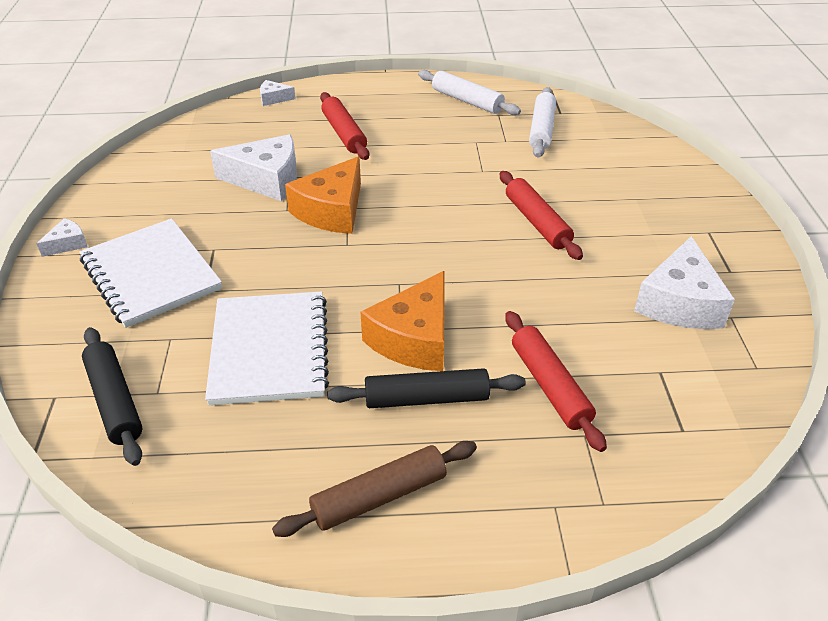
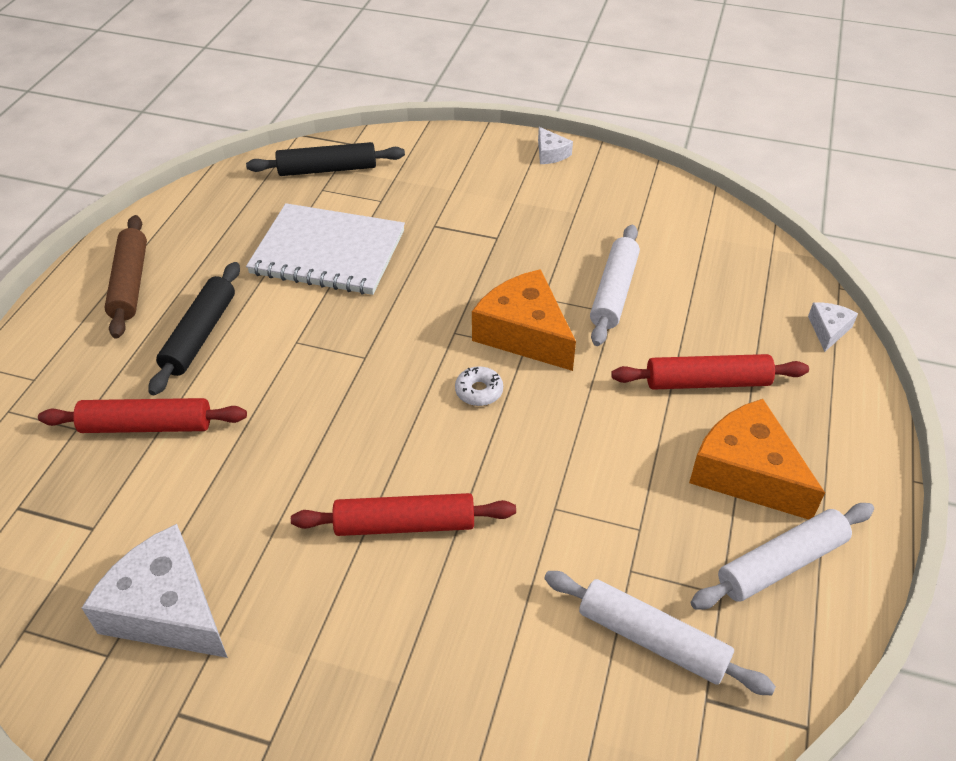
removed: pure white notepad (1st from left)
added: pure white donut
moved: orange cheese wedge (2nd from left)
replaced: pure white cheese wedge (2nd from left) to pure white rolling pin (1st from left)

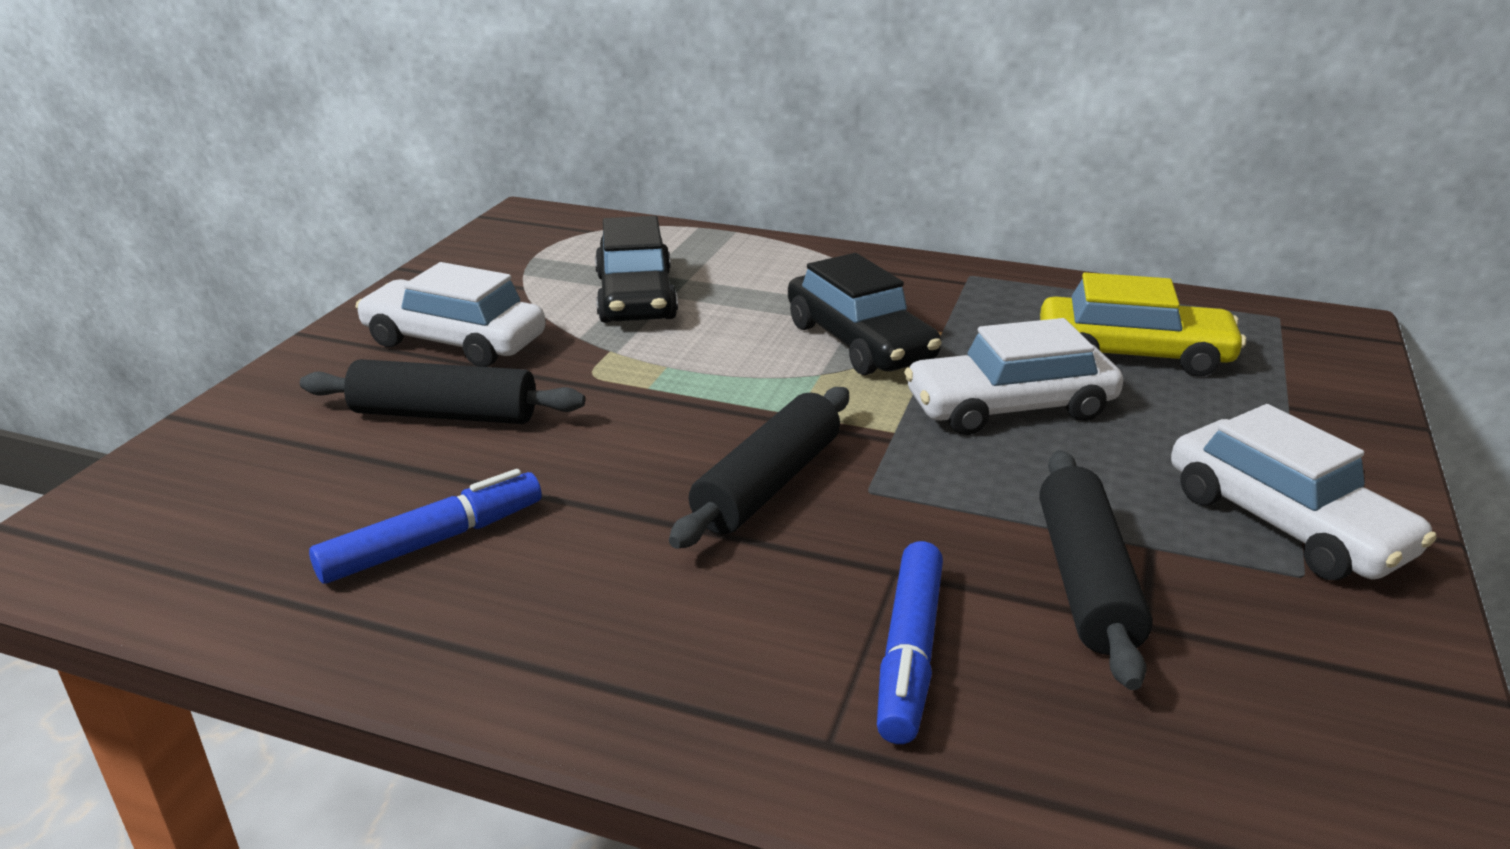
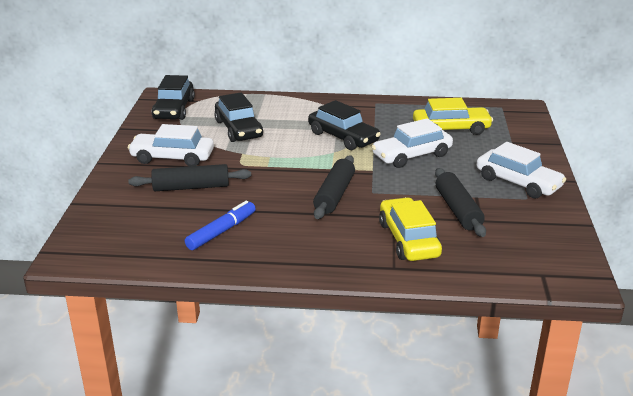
added: black car (1st from left)
replaced: cobalt marker pen (2nd from left) to golden car (1st from left)

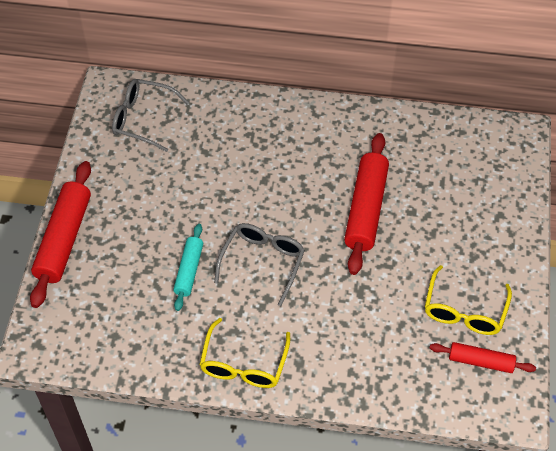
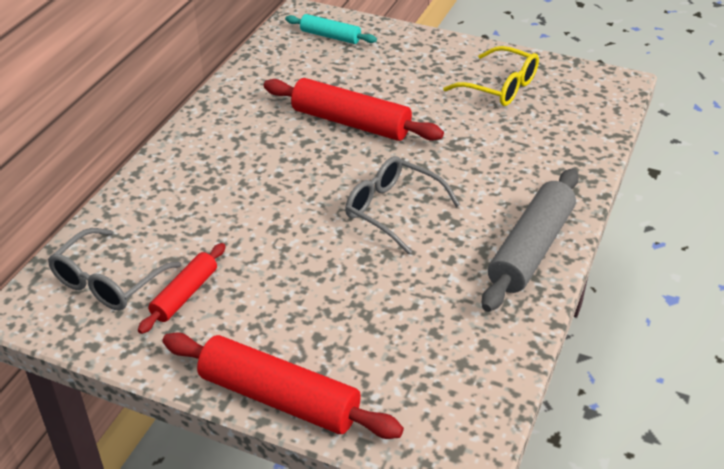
moved: teal rolling pin; scarlet rolling pin (3rd from left in the first image) to scarlet rolling pin (1st from left)
replaced: golden glasses (1st from left) to grey rolling pin

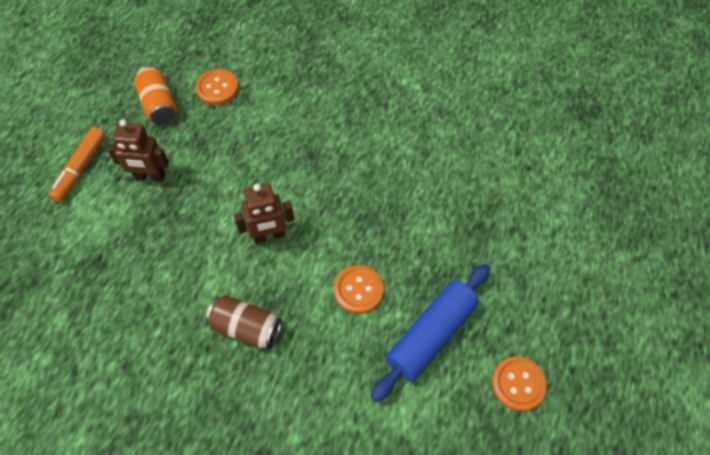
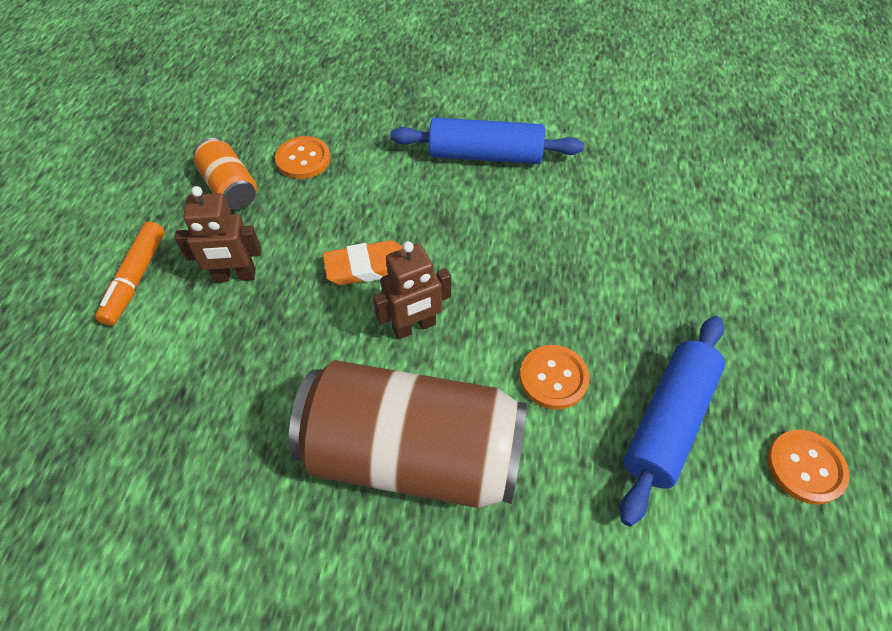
added: cobalt rolling pin (1st from left); orange eraser
resized: dark brown soda can x2.11

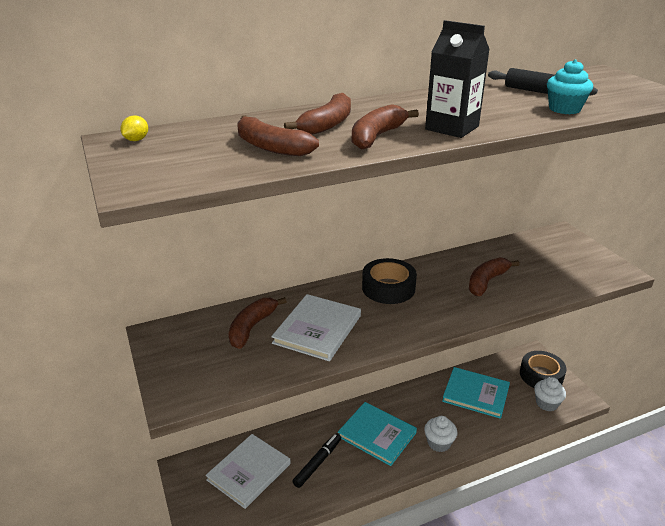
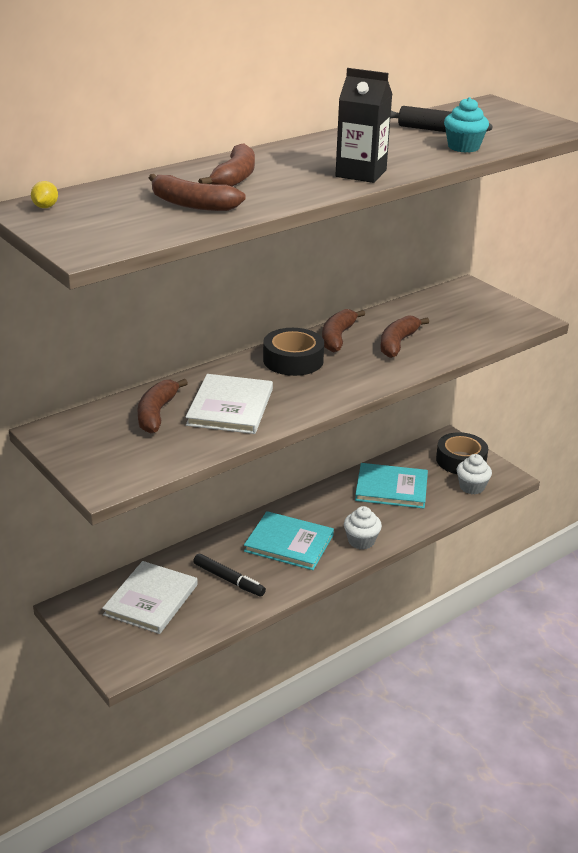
moved: dark brown banana fruit (4th from left)
turned: black marker pen 105 degrees clockwise

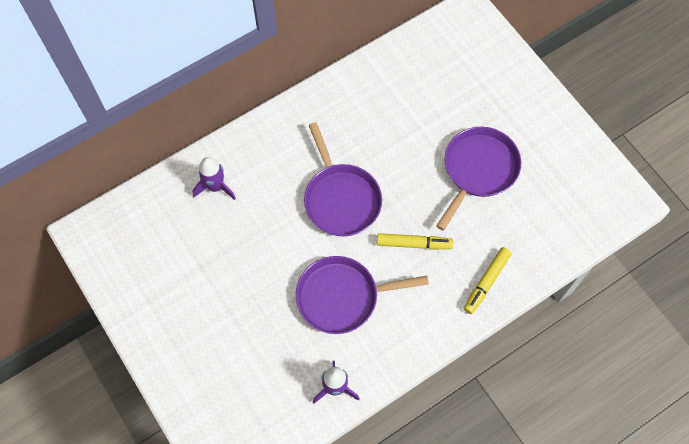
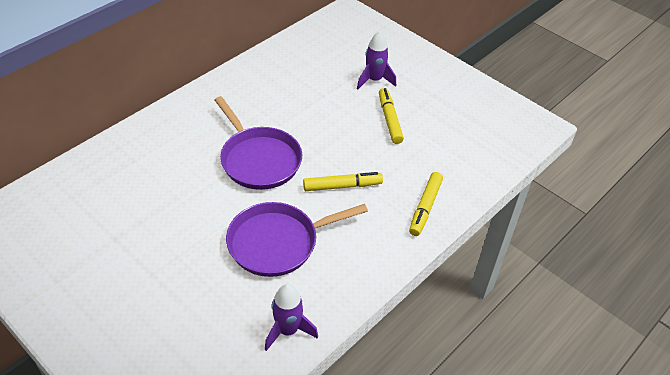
moved: royal purple rocket (1st from left in the first image) to royal purple rocket (2nd from left)
replaced: royal purple frying pan (3rd from left) to golden marker pen (2nd from left)

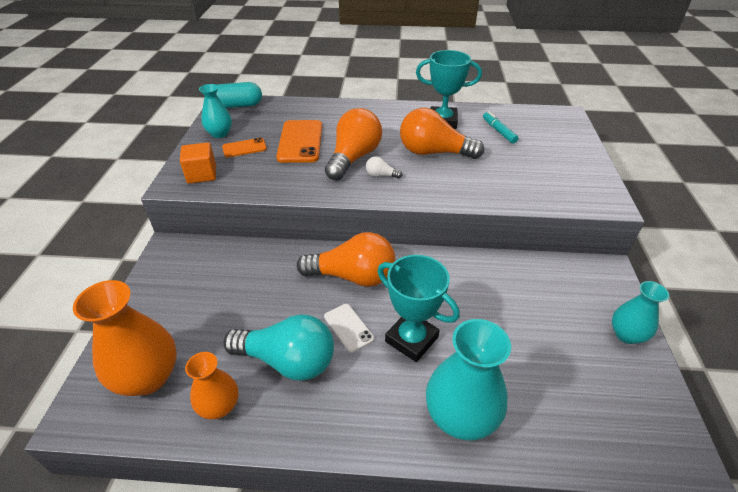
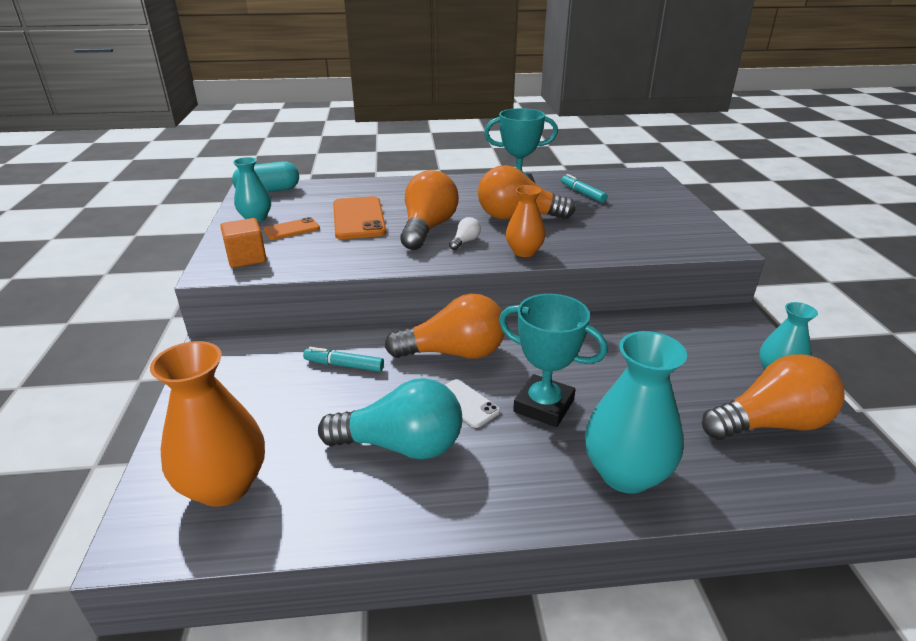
added: teal marker pen (1st from left); orange bulb (4th from left)
moved: orange vase (2nd from left)
turned: pure white bulb 120 degrees clockwise

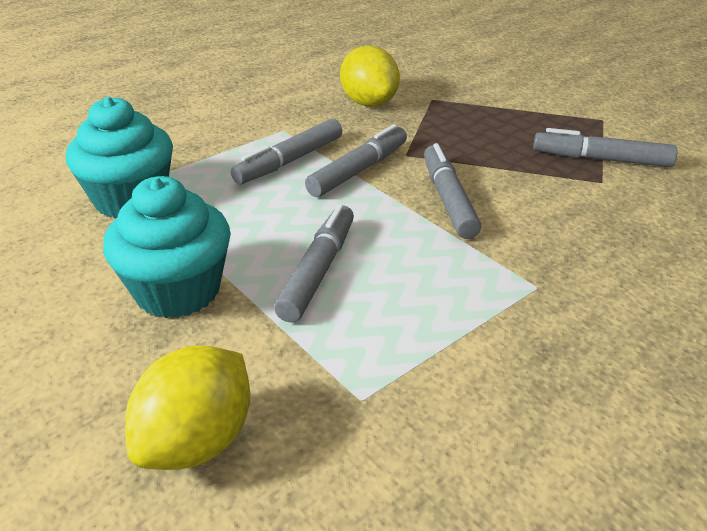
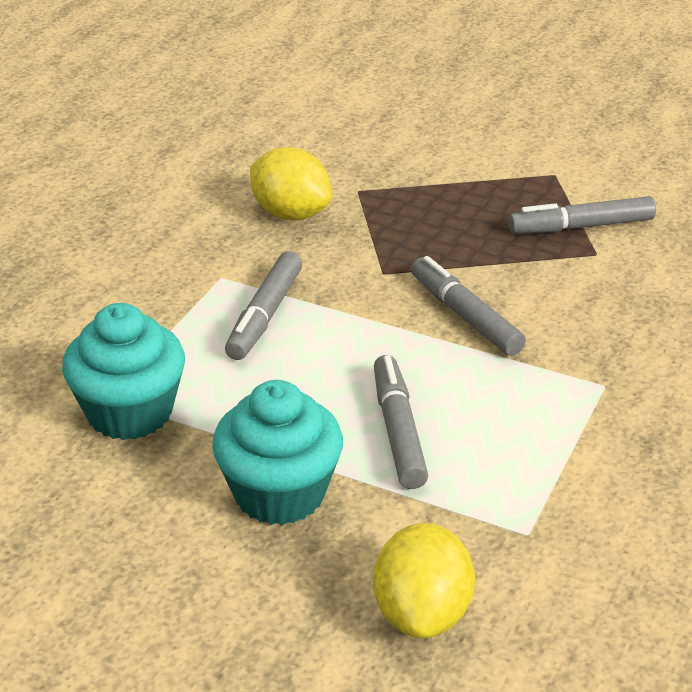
removed: grey marker pen (3rd from left)

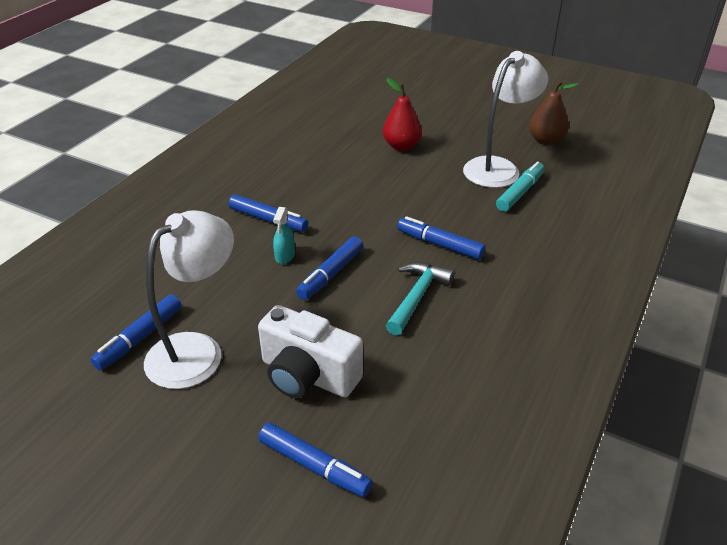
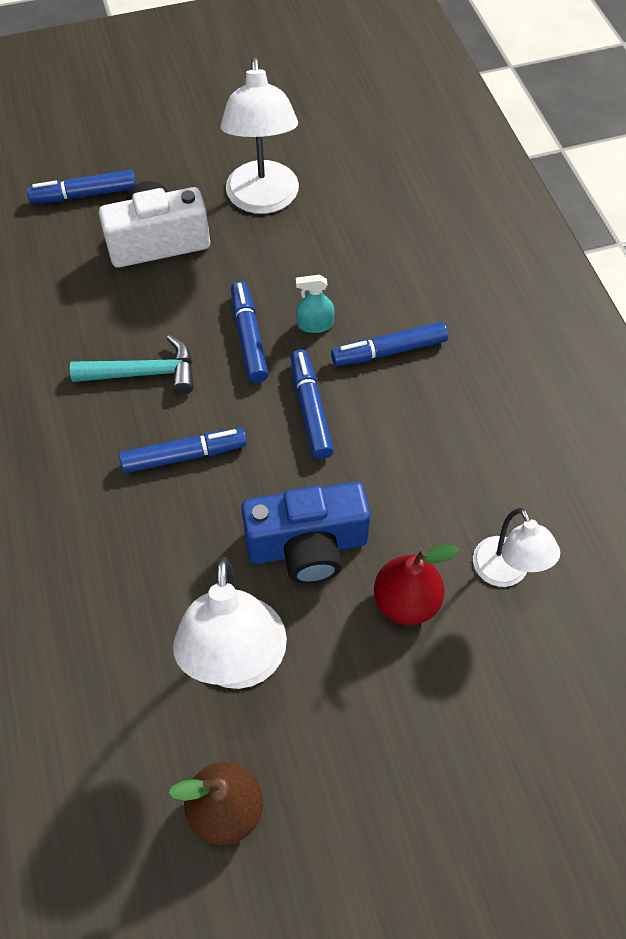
removed: teal marker pen
added: cobalt compact camera; pure white lamp (3rd from left)
moved: cobalt marker pen (1st from left in the first image) to cobalt marker pen (4th from left)
turned: teal spray cleaner 60 degrees counterclockwise; teal carpenter's hammer 75 degrees counterclockwise

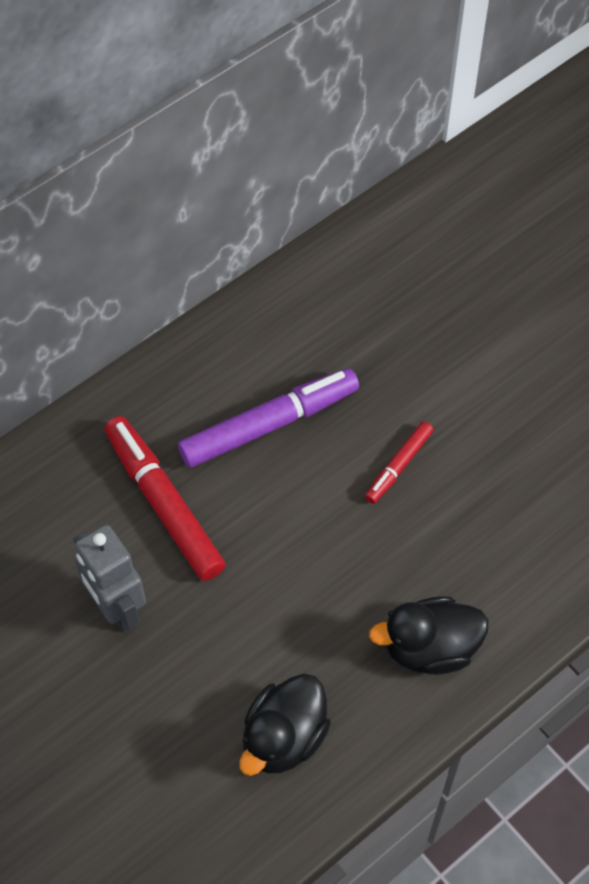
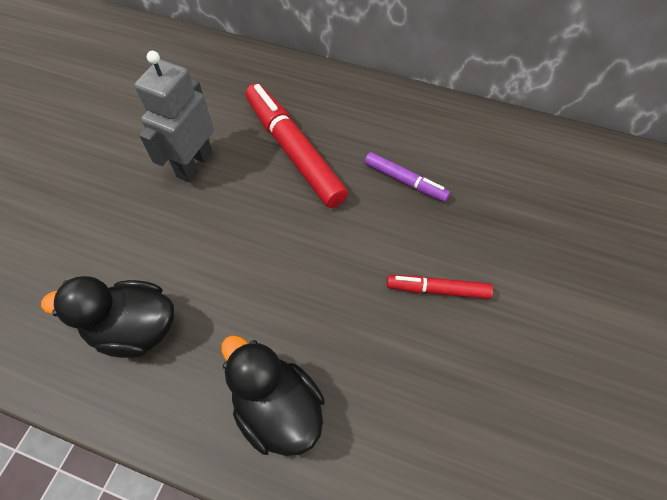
turned: scarlet marker pen (1st from left) 60 degrees counterclockwise
resized: royal purple marker pen x0.53

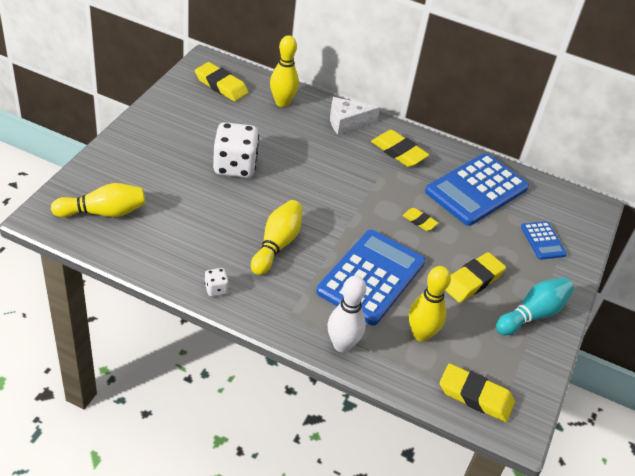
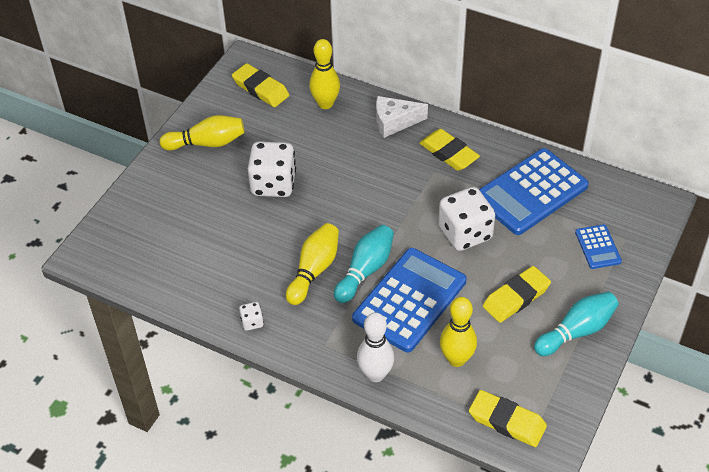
added: teal tenpin (1st from left)
moved: golden tenpin (1st from left)
replaced: golden eraser (3rd from left) to pure white game die (3rd from left)

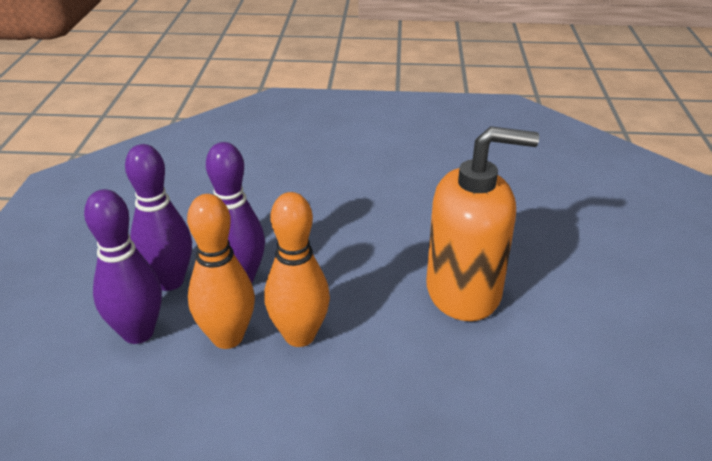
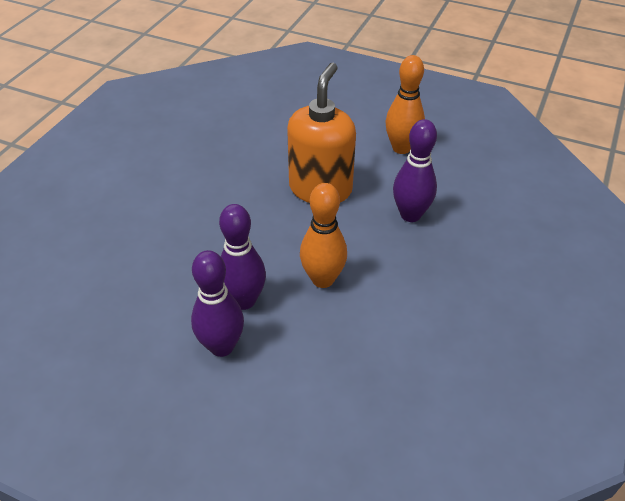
moved: royal purple tenpin (1st from left in the first image) to royal purple tenpin (3rd from left); orange tenpin (1st from left in the first image) to orange tenpin (2nd from left)

